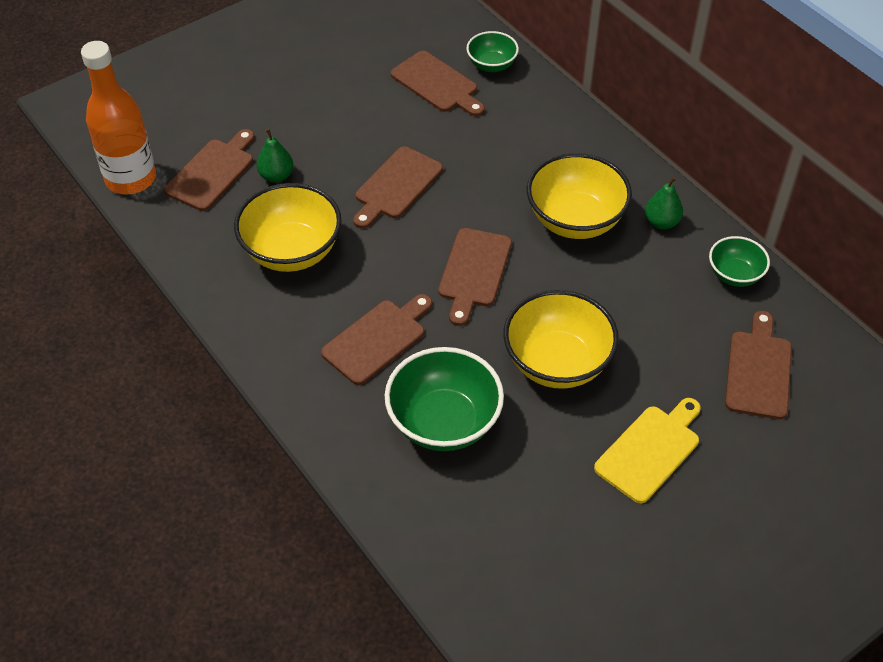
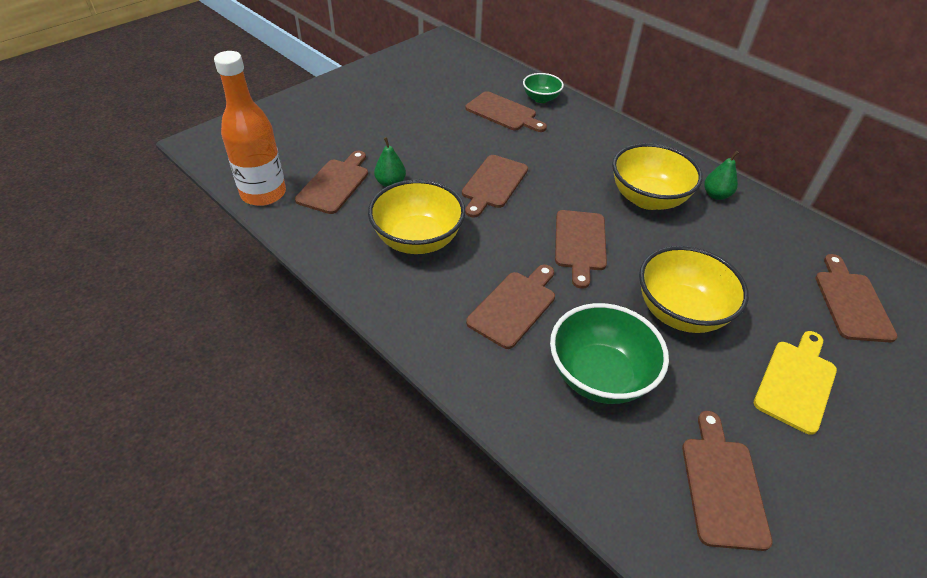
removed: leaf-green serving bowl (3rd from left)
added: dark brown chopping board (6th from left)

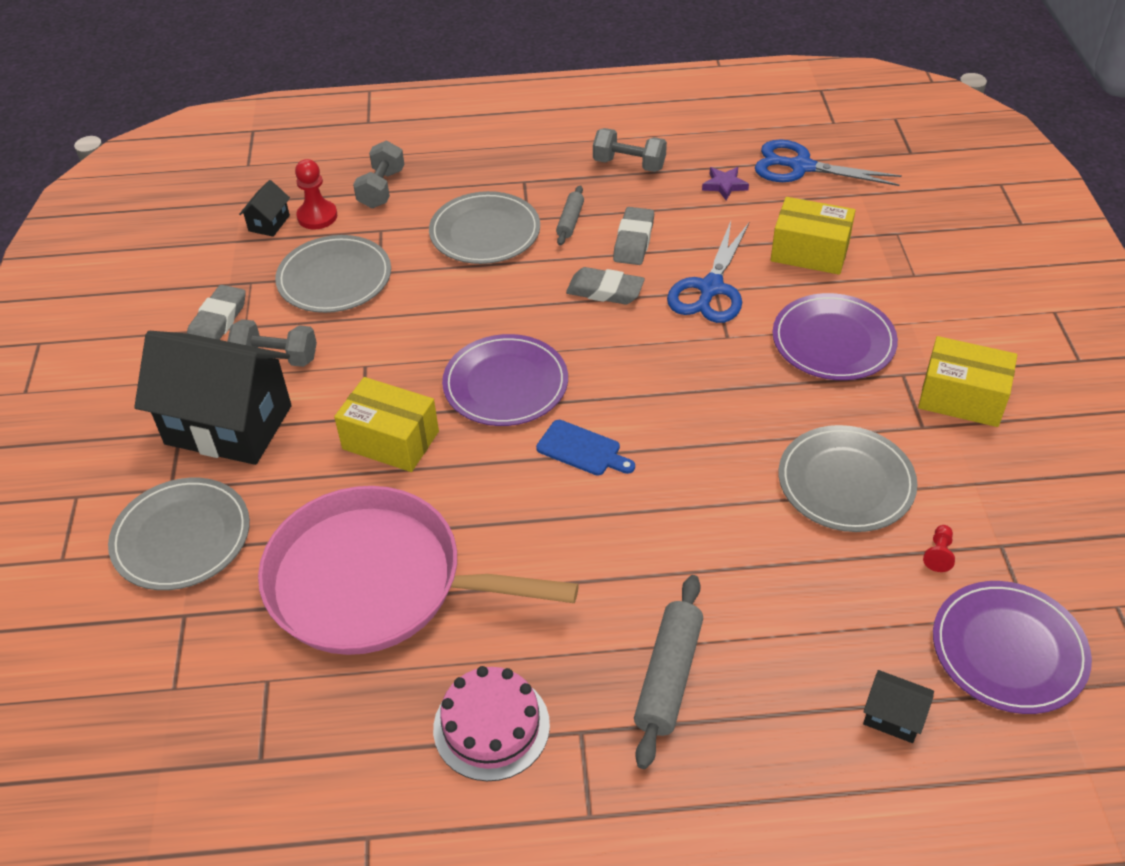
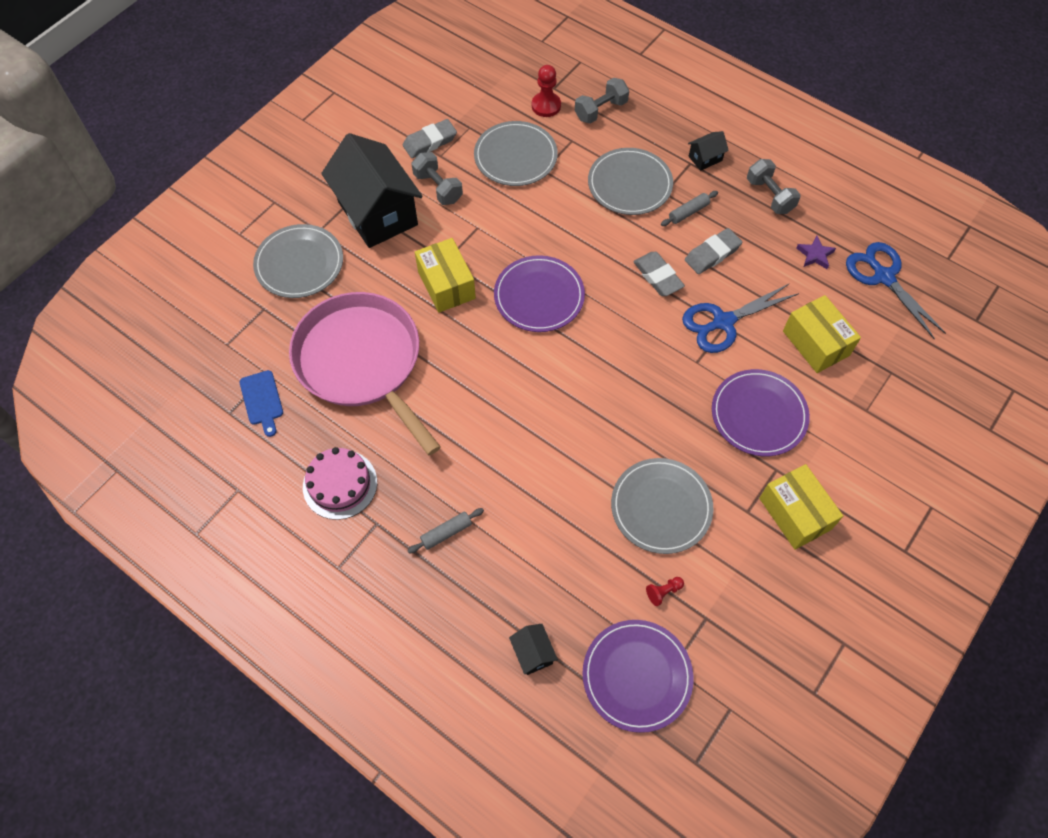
moved: black cottage (2nd from left in the first image) to black cottage (3rd from left); cobalt chopping board
resized: grey rolling pin (2nd from left in the first image) x0.58

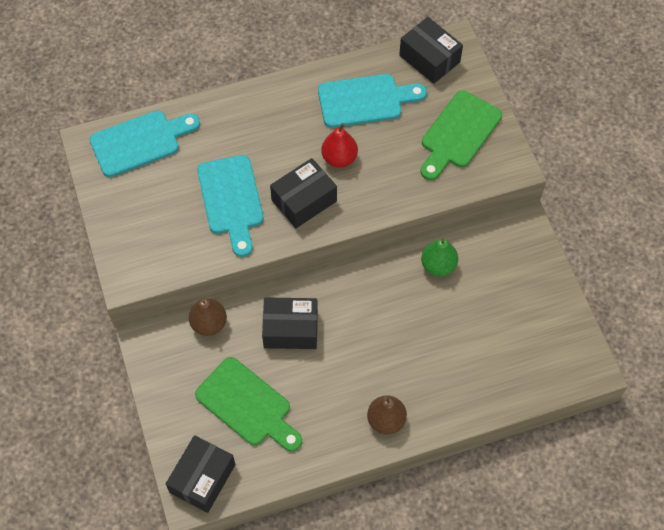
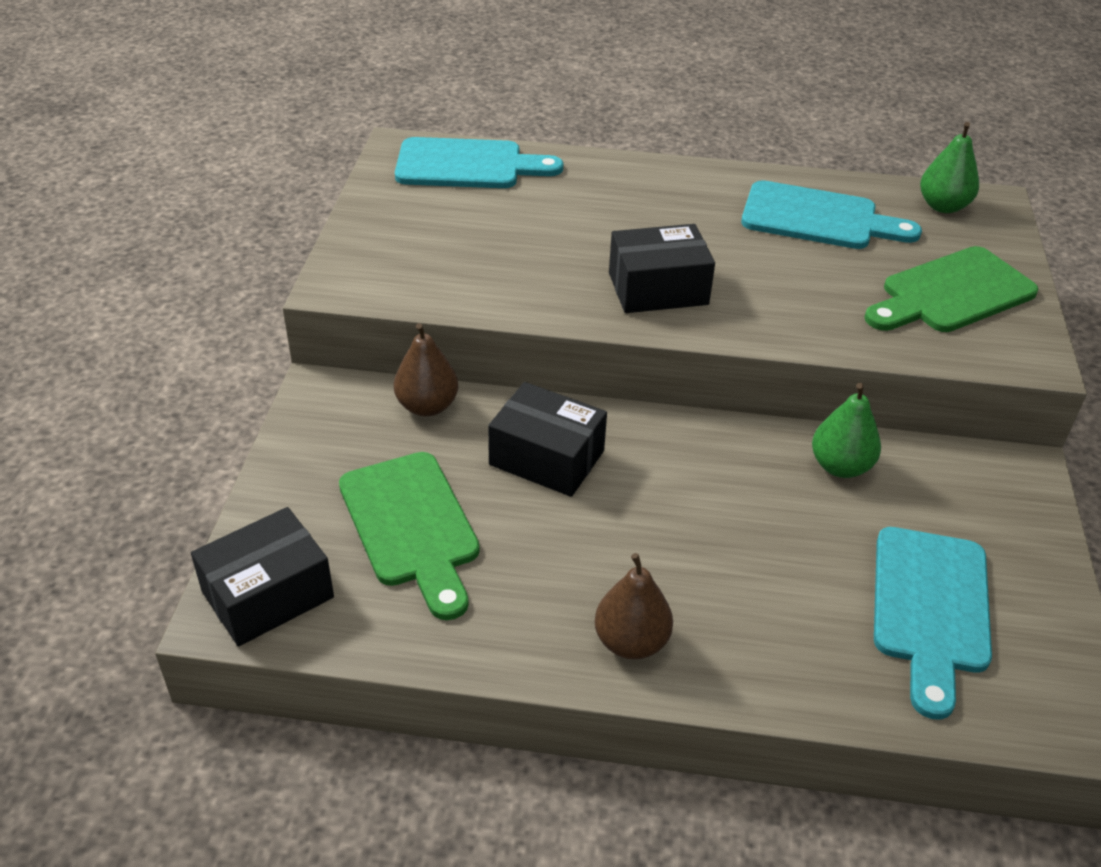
removed: scarlet pear
moved: teal chopping board (2nd from left in the first image) to teal chopping board (3rd from left)
replaced: black package (4th from left) to leaf-green pear (2nd from left)

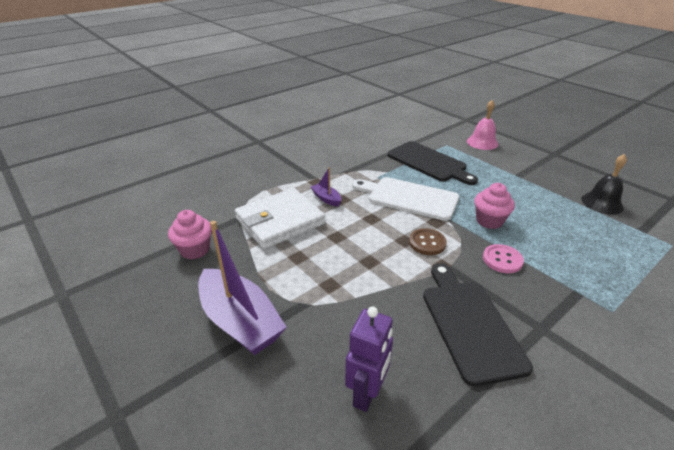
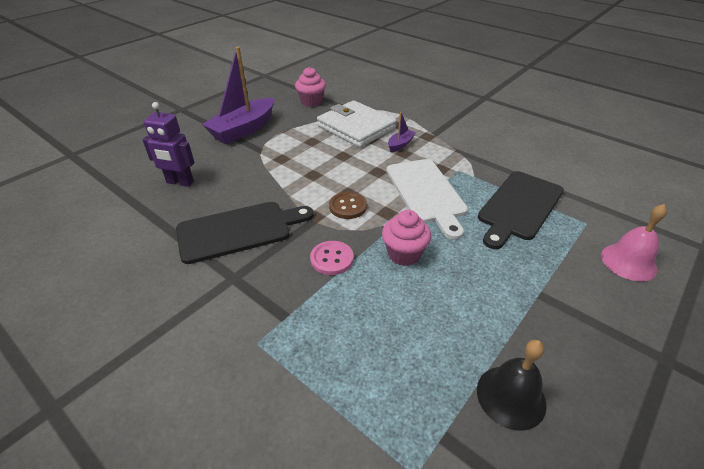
turned: pure white chopping board 150 degrees clockwise

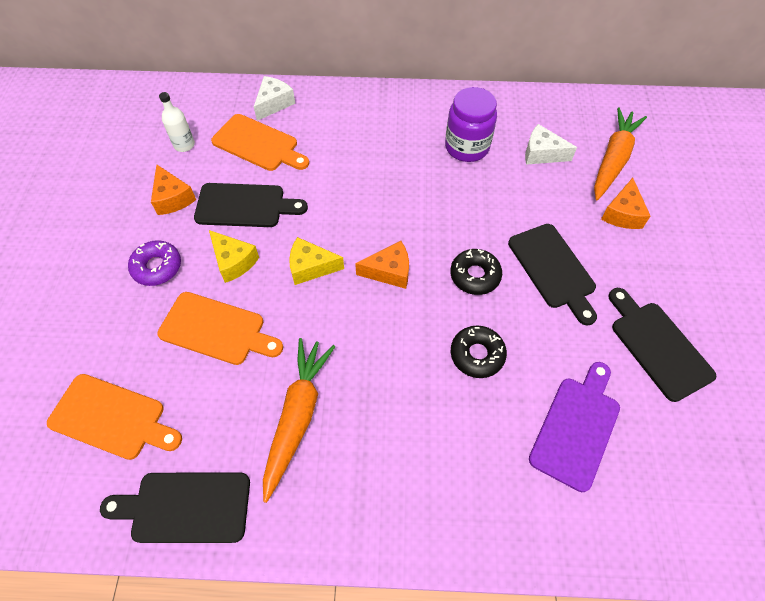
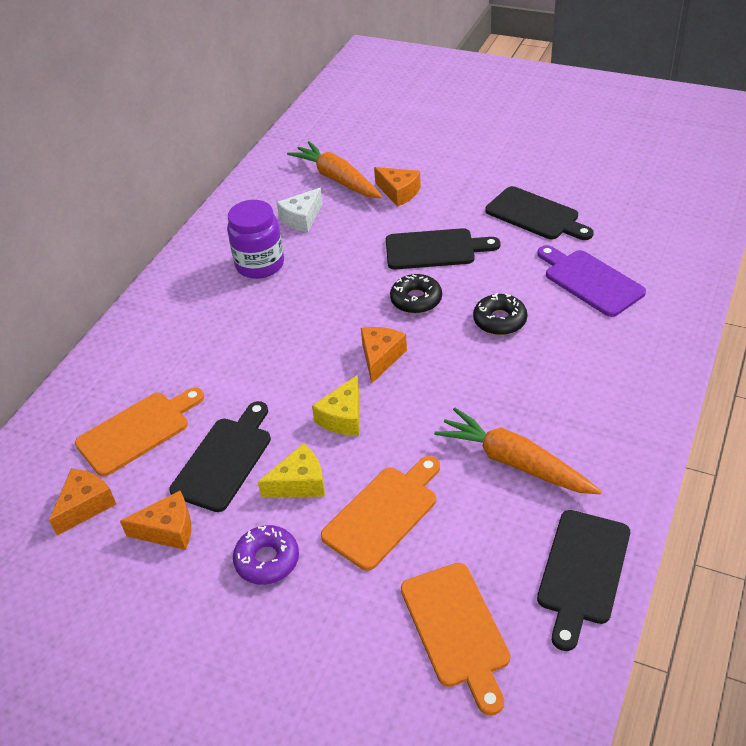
removed: pure white cheese wedge (1st from left)
replaced: pure white flask to orange cheese wedge (1st from left)
turned: black chopping board (4th from left in the first image) 135 degrees counterclockwise; orange chopping board (1st from left in the first image) 120 degrees clockwise

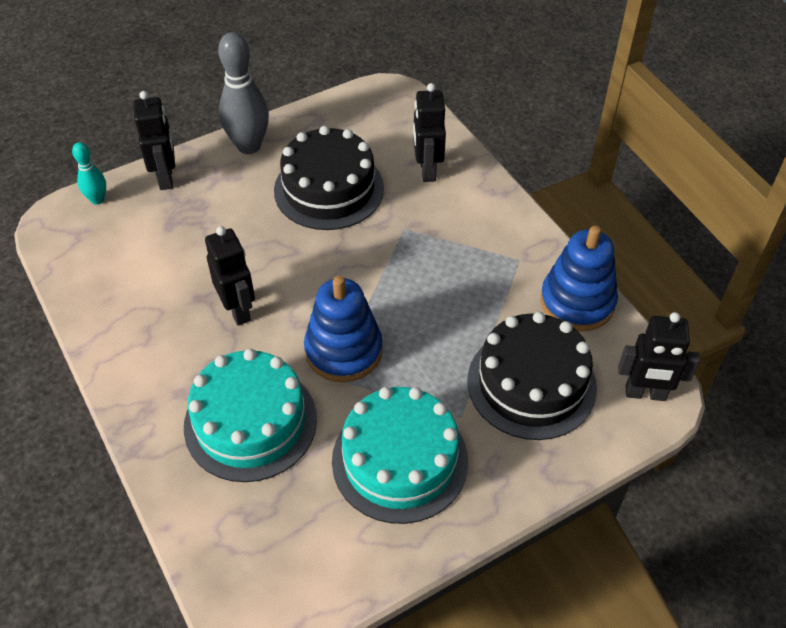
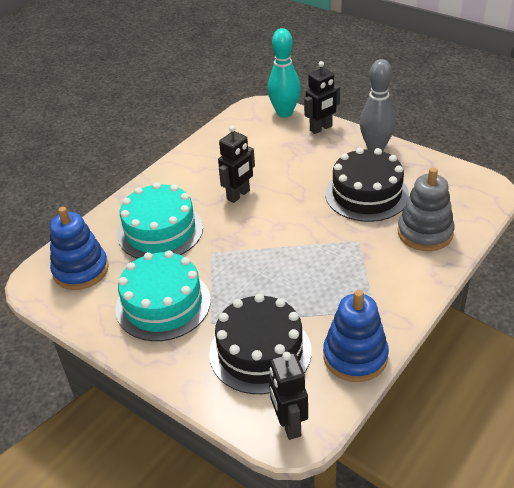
moved: cobalt stacking toy (1st from left)
replaced: black robot figure (3rd from left) to grey stacking toy
resized: teal tenpin x1.87

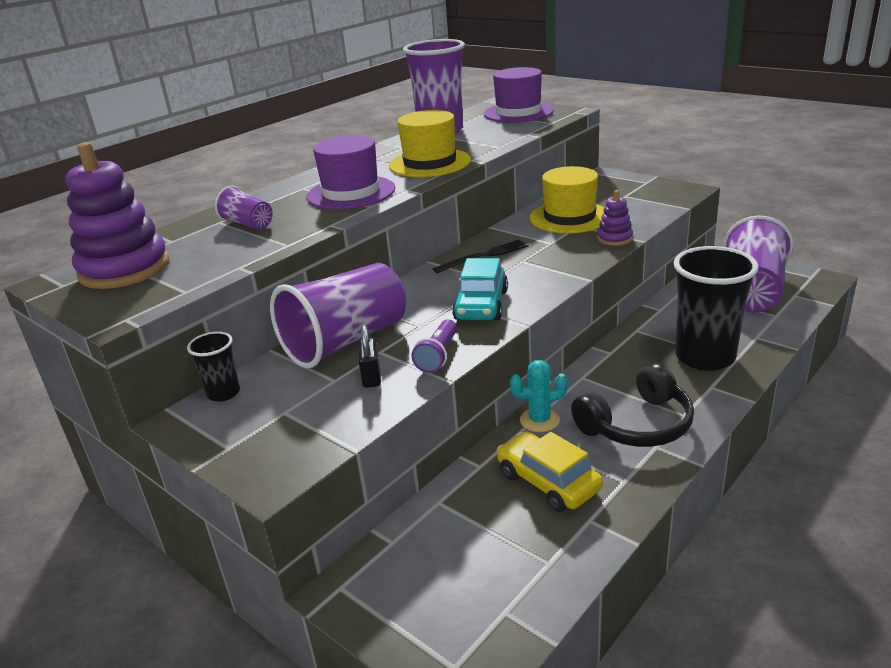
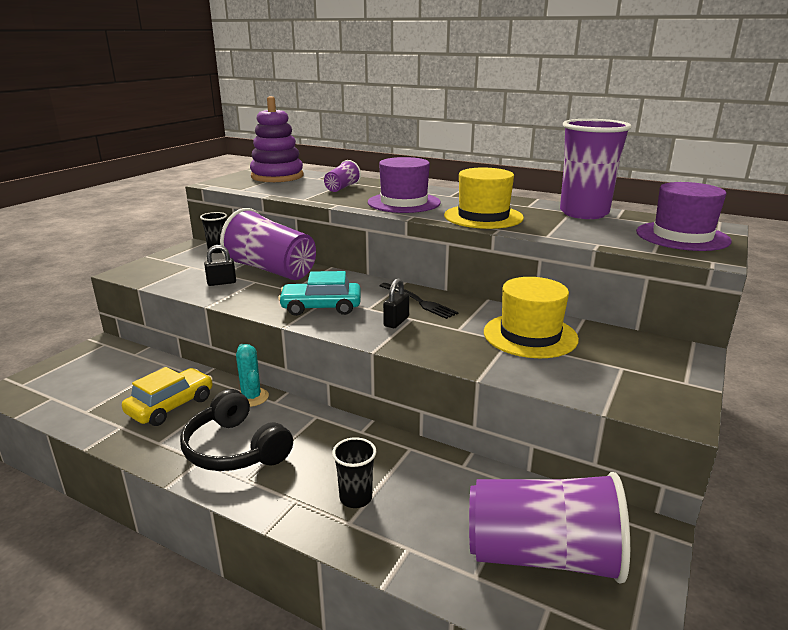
removed: royal purple stacking toy (2nd from left); royal purple pocket torch
added: black padlock (2nd from left)
resized: black beaker (2nd from left) x0.48

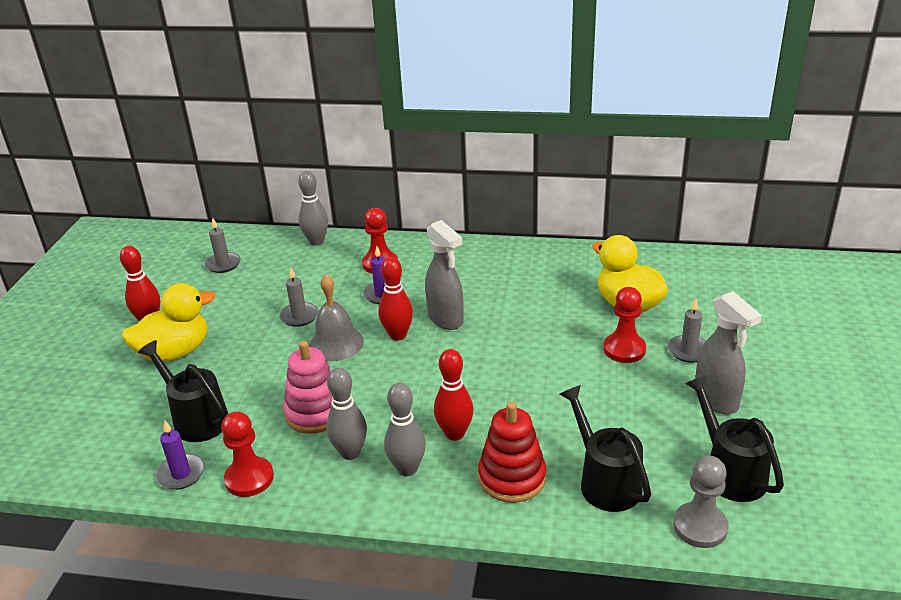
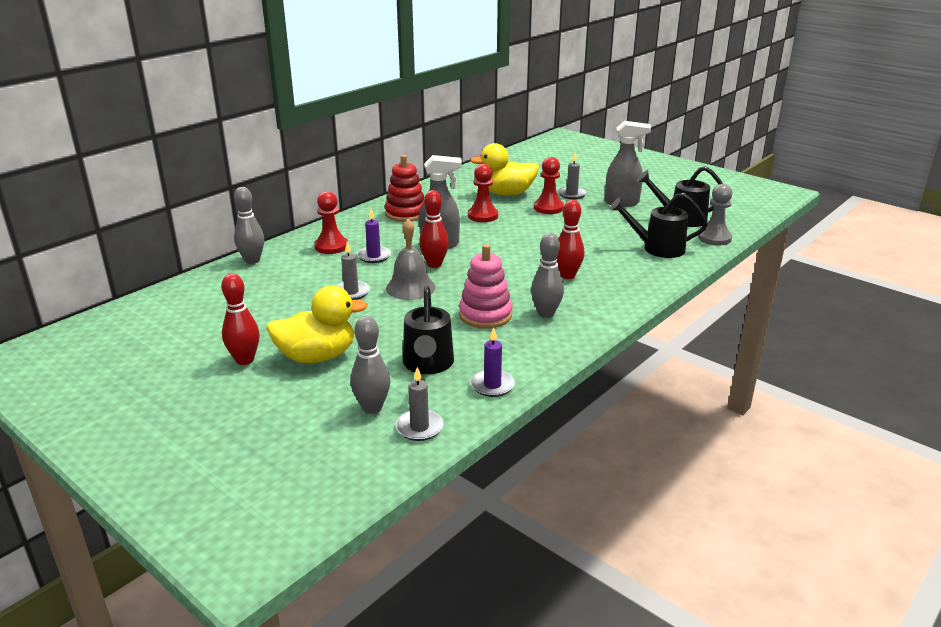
moved: grey candle (1st from left in the first image) to grey candle (2nd from left); grey tenpin (3rd from left in the first image) to grey tenpin (2nd from left); scarlet stacking toy; scarlet game pawn (1st from left in the first image) to scarlet game pawn (2nd from left)
turned: golden toy duck (1st from left) 75 degrees clockwise; black watering can (1st from left) 75 degrees counterclockwise

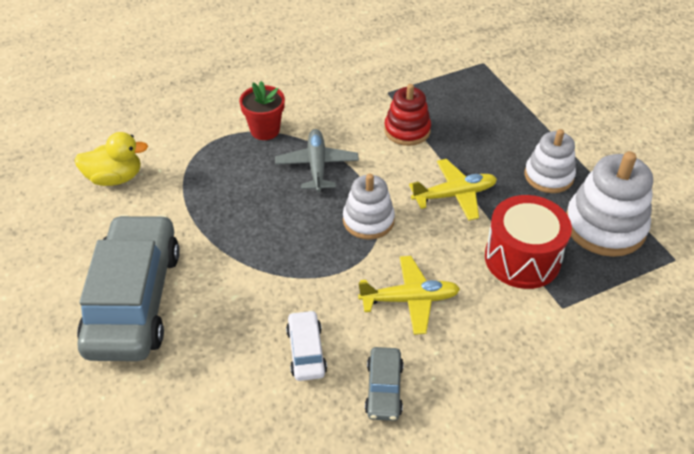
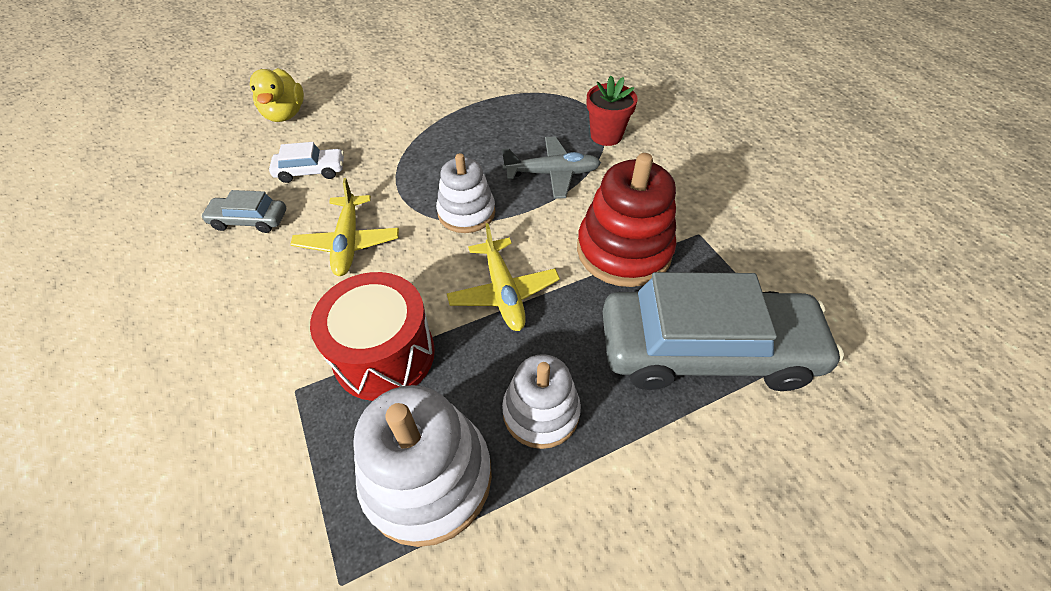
moved: golden toy duck; grey car (1st from left in the first image) to grey car (2nd from left)
resized: scarlet stacking toy x1.55

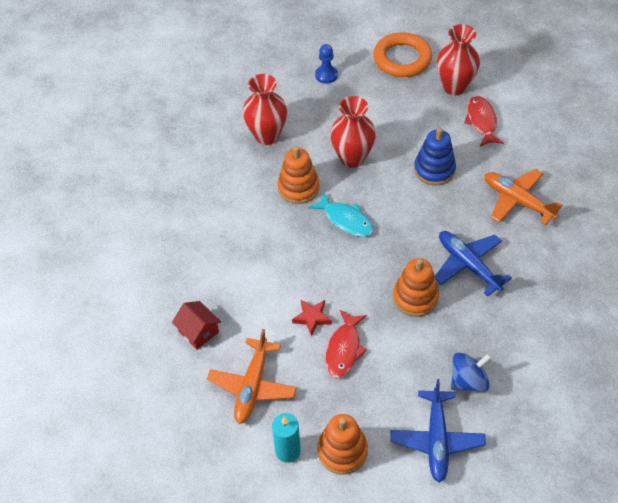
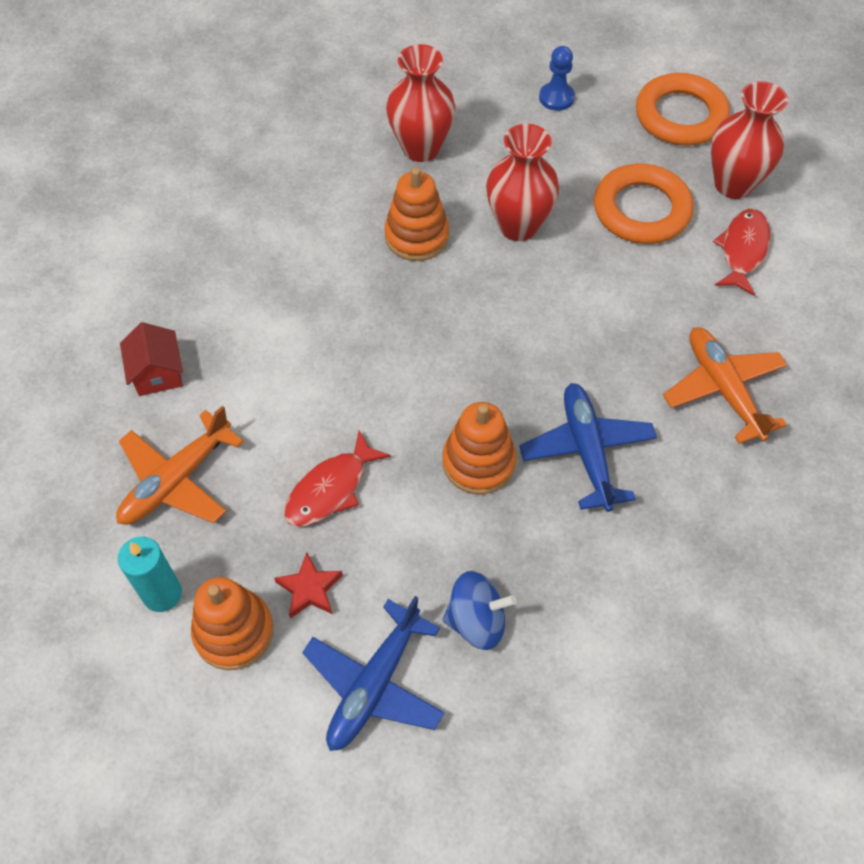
removed: cobalt stacking toy; teal toy fish
added: orange ring (1st from left)
moved: scarlet star

